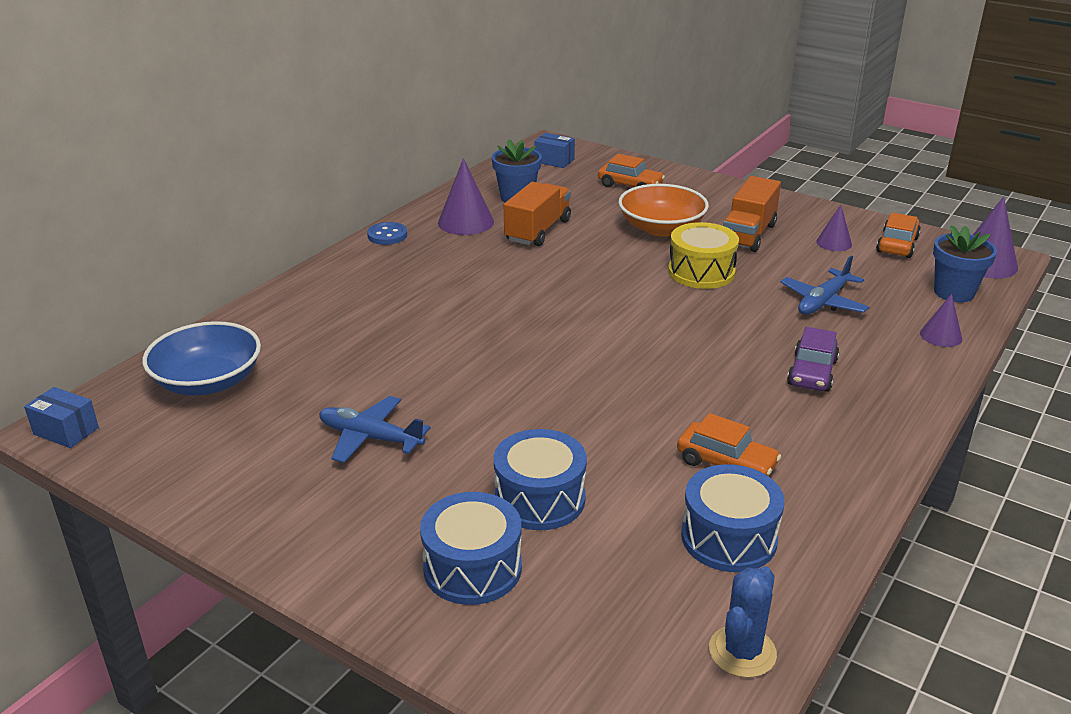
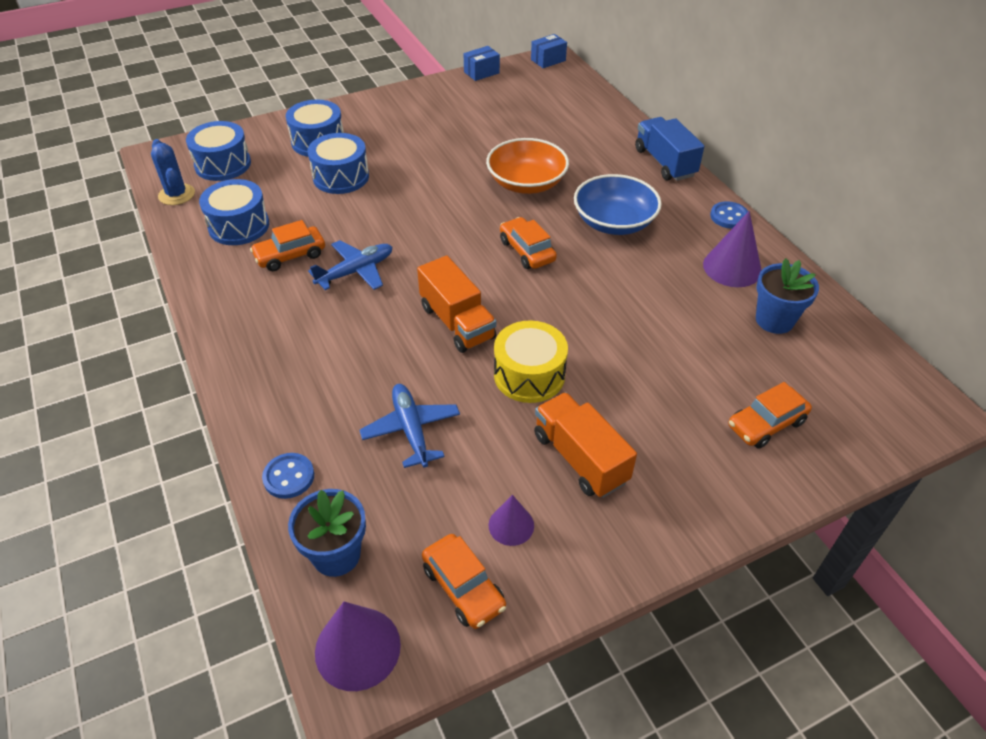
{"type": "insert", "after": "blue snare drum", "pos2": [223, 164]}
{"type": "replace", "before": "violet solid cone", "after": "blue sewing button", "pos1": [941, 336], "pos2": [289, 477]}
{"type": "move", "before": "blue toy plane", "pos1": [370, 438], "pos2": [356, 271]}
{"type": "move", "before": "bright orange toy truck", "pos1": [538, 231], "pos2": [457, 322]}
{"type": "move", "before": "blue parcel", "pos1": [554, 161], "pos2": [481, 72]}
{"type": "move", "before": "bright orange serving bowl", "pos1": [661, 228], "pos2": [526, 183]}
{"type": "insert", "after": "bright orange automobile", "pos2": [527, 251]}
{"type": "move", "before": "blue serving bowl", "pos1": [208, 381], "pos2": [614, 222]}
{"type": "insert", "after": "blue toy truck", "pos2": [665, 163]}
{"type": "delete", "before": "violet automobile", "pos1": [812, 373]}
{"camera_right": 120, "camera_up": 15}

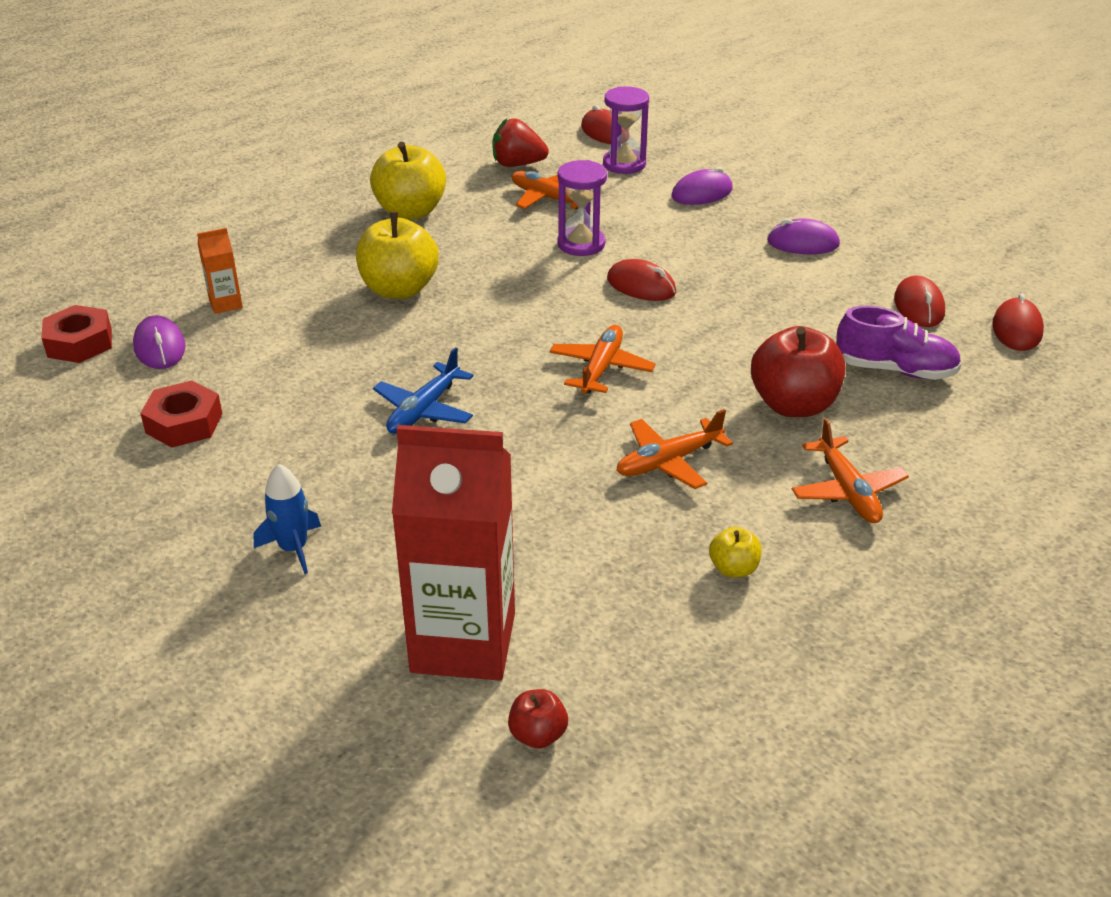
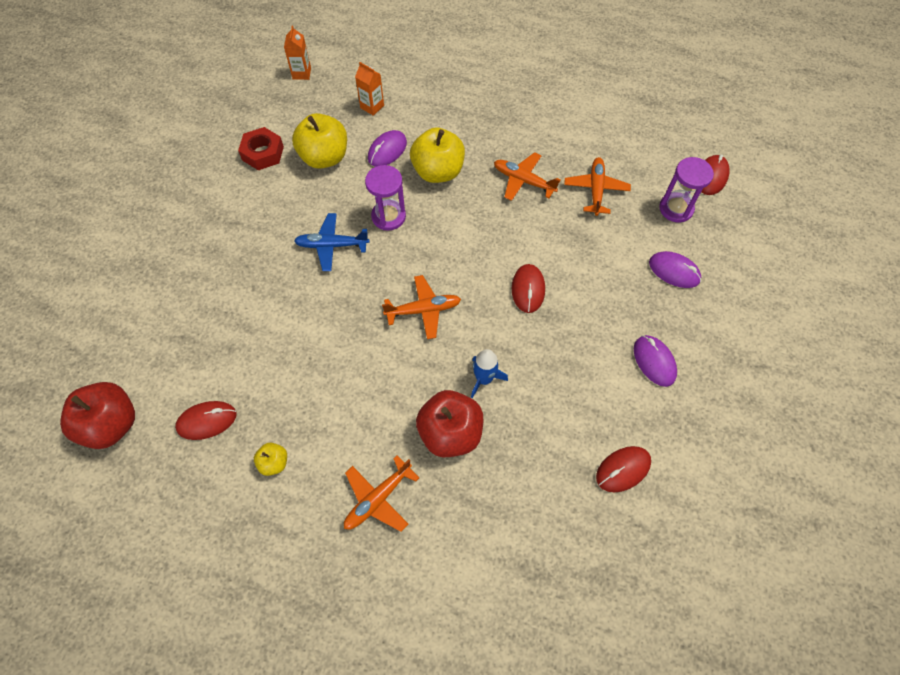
{"type": "resize", "before": "crimson apple fruit", "pos1": [538, 735], "pos2": [111, 424], "scale": 2.06}
{"type": "move", "before": "crimson PC mouse", "pos1": [1017, 329], "pos2": [207, 421]}
{"type": "replace", "before": "crimson hex nut", "after": "bright orange juice carton", "pos1": [80, 343], "pos2": [302, 73]}
{"type": "move", "before": "golden apple fruit", "pos1": [410, 212], "pos2": [324, 157]}
{"type": "move", "before": "violet hourglass", "pos1": [581, 244], "pos2": [388, 216]}
{"type": "move", "before": "violet PC mouse", "pos1": [159, 347], "pos2": [387, 150]}
{"type": "move", "before": "blue rocket", "pos1": [293, 548], "pos2": [484, 379]}
{"type": "move", "before": "bright orange toy plane", "pos1": [668, 461], "pos2": [523, 181]}
{"type": "delete", "before": "crimson juice carton", "pos1": [463, 642]}
{"type": "delete", "before": "crimson strawberry", "pos1": [517, 164]}
{"type": "delete", "before": "violet shoe", "pos1": [895, 370]}
{"camera_right": 60, "camera_up": 25}

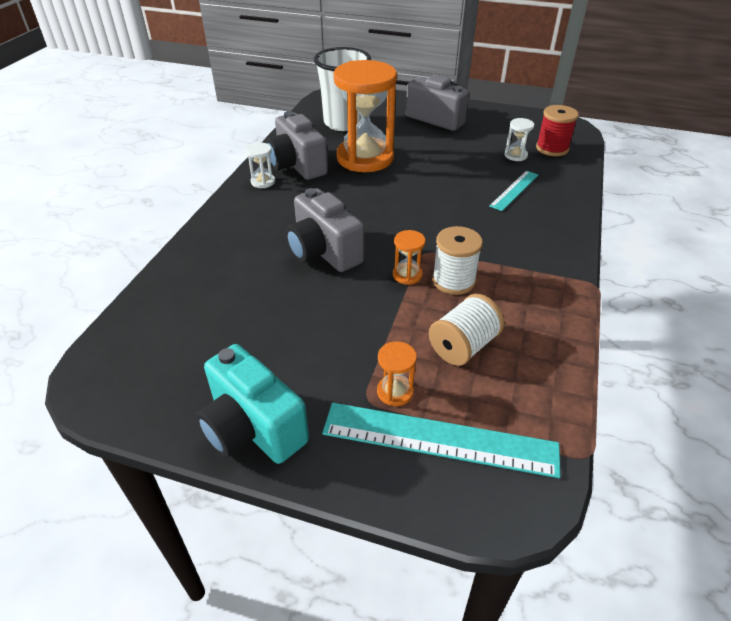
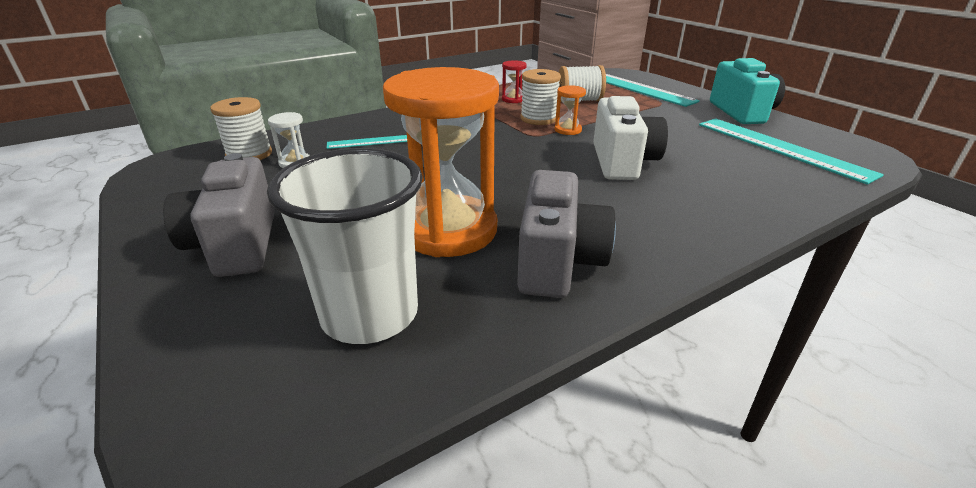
{"type": "recolor", "before": "crimson spool", "after": "snow-white spool", "pos1": [552, 148], "pos2": [249, 154]}
{"type": "insert", "after": "crimson hourglass", "pos2": [513, 99]}
{"type": "recolor", "before": "gray camera", "after": "snow-white camera", "pos1": [323, 252], "pos2": [622, 162]}
{"type": "insert", "after": "turquoise straightedge", "pos2": [781, 148]}
{"type": "delete", "before": "snow-white hourglass", "pos1": [263, 182]}
{"type": "delete", "before": "bright orange hourglass", "pos1": [395, 392]}
{"camera_right": -140, "camera_up": -10}

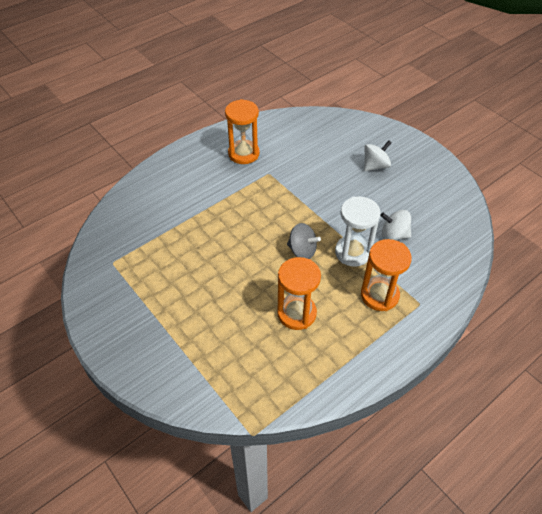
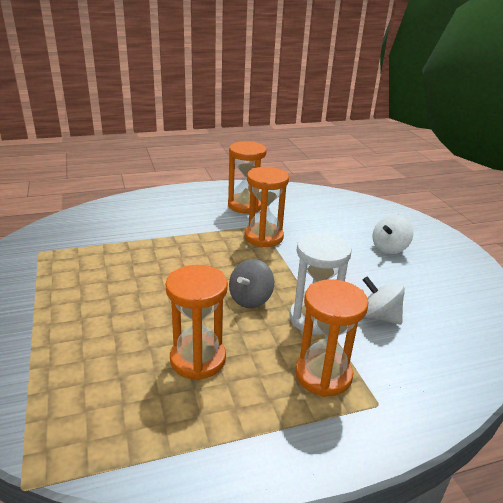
{"type": "rotate", "before": "gray whirligig", "pos1": [302, 251], "pos2": [250, 299], "turn": 75}
{"type": "insert", "after": "bright orange hourglass", "pos2": [263, 237]}
{"type": "rotate", "before": "snow-white whirligig", "pos1": [375, 166], "pos2": [389, 248], "turn": 150}
{"camera_right": 20, "camera_up": -20}

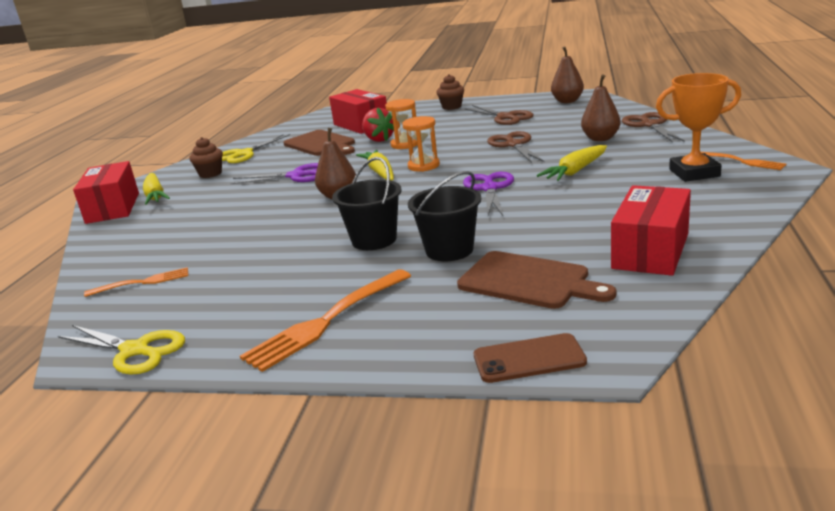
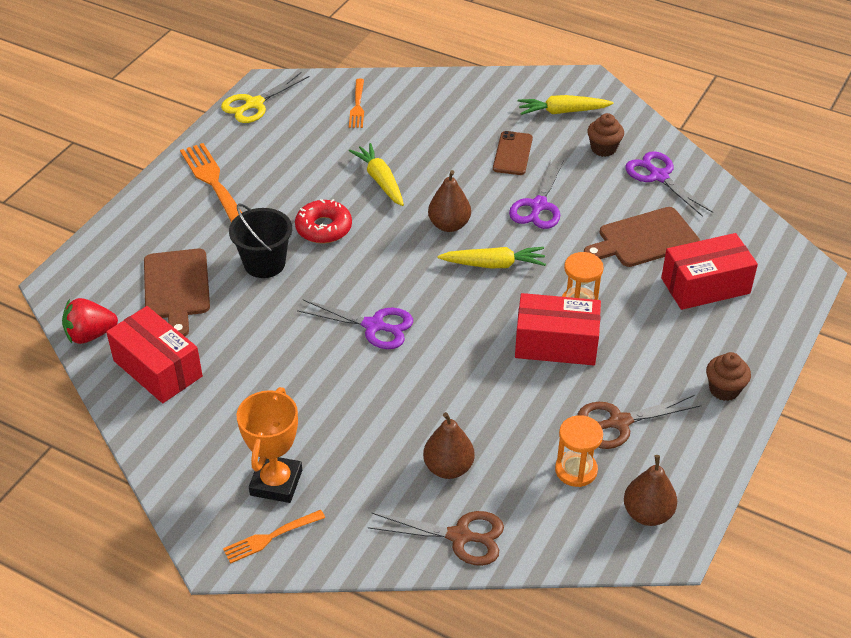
{"type": "move", "before": "crimson strawberry", "pos1": [378, 140], "pos2": [90, 335]}
{"type": "rotate", "before": "russet chopping board", "pos1": [528, 281], "pos2": [177, 288], "turn": -60}
{"type": "replace", "before": "ebony pail", "after": "crimson glazed donut", "pos1": [374, 240], "pos2": [323, 228]}
{"type": "move", "before": "golden carrot", "pos1": [575, 171], "pos2": [380, 180]}
{"type": "move", "before": "russet smartphone", "pos1": [529, 359], "pos2": [512, 153]}
{"type": "move", "before": "crimson parcel", "pos1": [113, 208], "pos2": [556, 343]}
{"type": "move", "before": "bright orange hourglass", "pos1": [423, 166], "pos2": [576, 470]}
{"type": "recolor", "before": "golden shears", "after": "violet shears", "pos1": [244, 154], "pos2": [659, 176]}
{"type": "delete", "before": "russet shears", "pos1": [514, 145]}
{"camera_right": 105, "camera_up": 20}

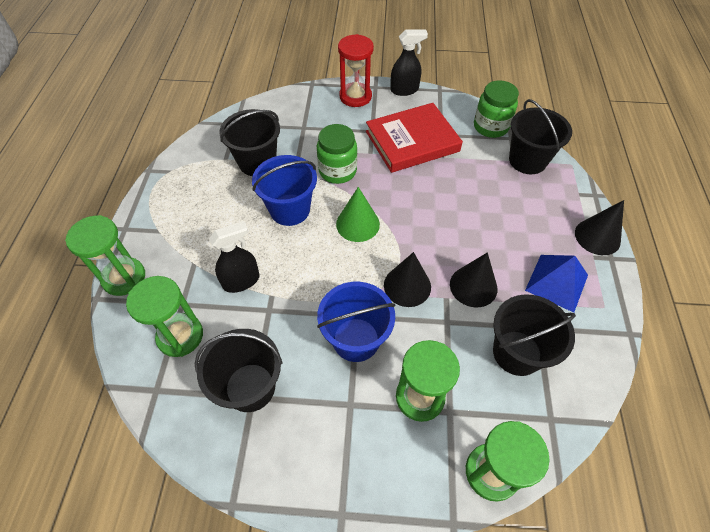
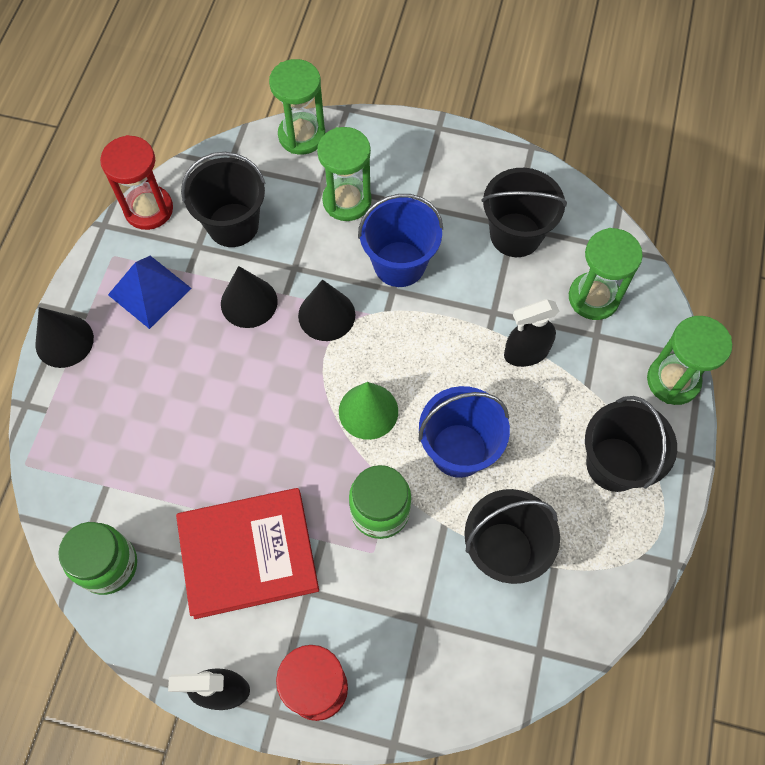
{"type": "insert", "after": "crimson hourglass", "pos2": [148, 209]}
{"type": "move", "before": "ebony pail", "pos1": [527, 160], "pos2": [614, 464]}
{"camera_right": -170, "camera_up": 10}

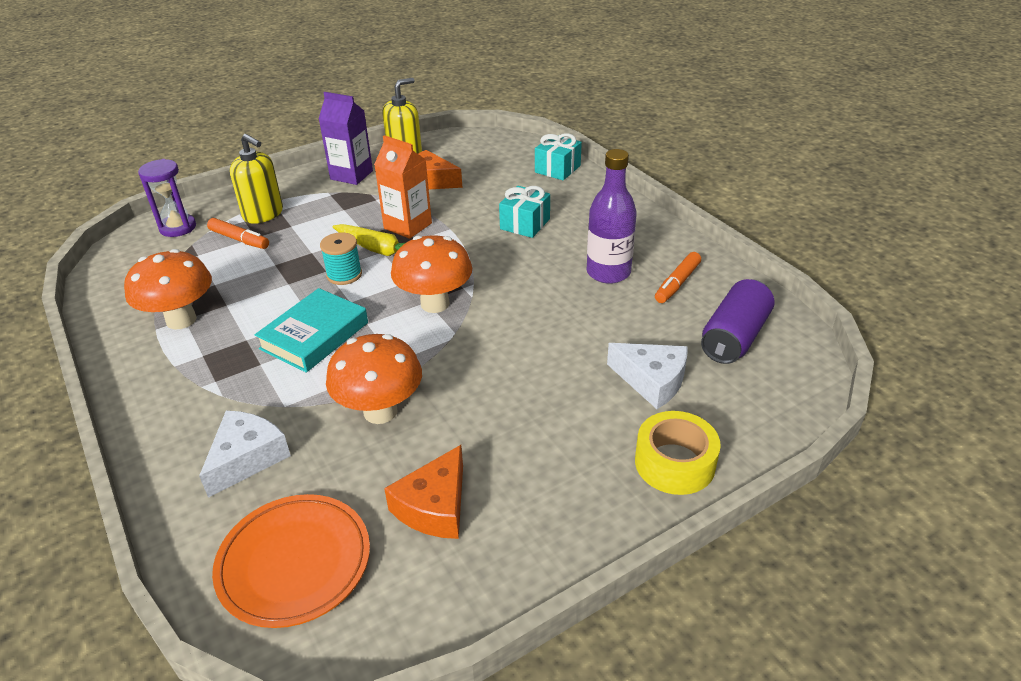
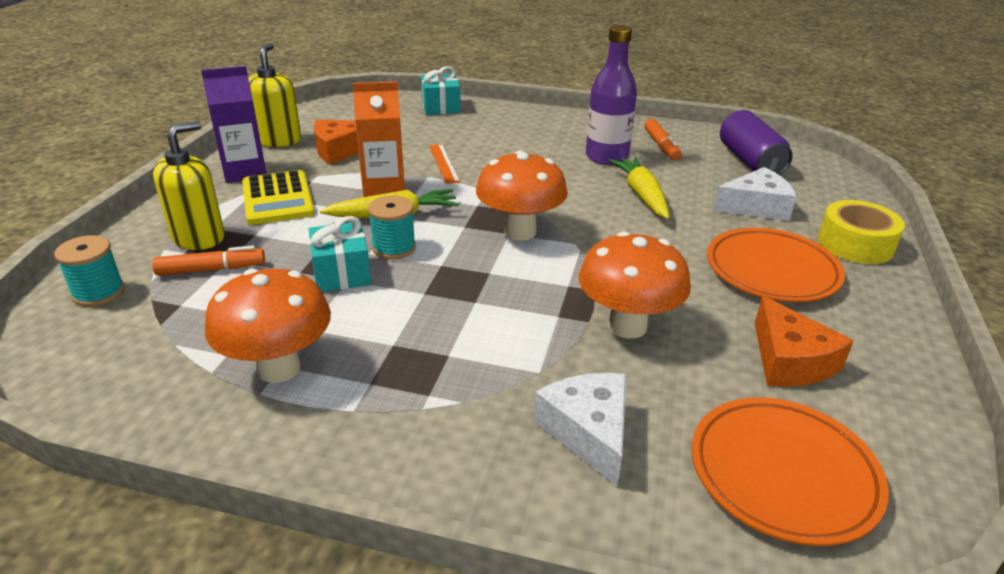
{"type": "replace", "before": "violet hourglass", "after": "turquoise spool", "pos1": [178, 227], "pos2": [98, 292]}
{"type": "rotate", "before": "golden soap pump", "pos1": [263, 214], "pos2": [199, 237], "turn": -45}
{"type": "insert", "after": "golden pocket calculator", "pos2": [278, 199]}
{"type": "move", "before": "turquoise gift", "pos1": [525, 224], "pos2": [342, 273]}
{"type": "insert", "after": "bright orange straightedge", "pos2": [443, 163]}
{"type": "insert", "after": "golden carrot", "pos2": [642, 195]}
{"type": "insert", "after": "bright orange dinner plate", "pos2": [771, 270]}
{"type": "delete", "before": "turquoise book", "pos1": [314, 336]}
{"camera_right": -45, "camera_up": -5}

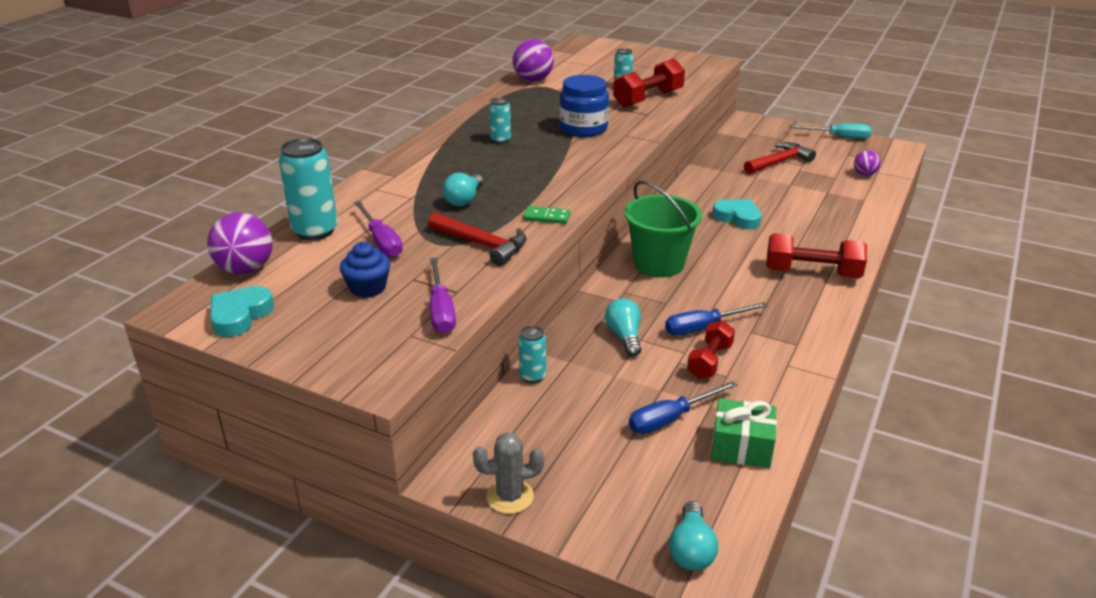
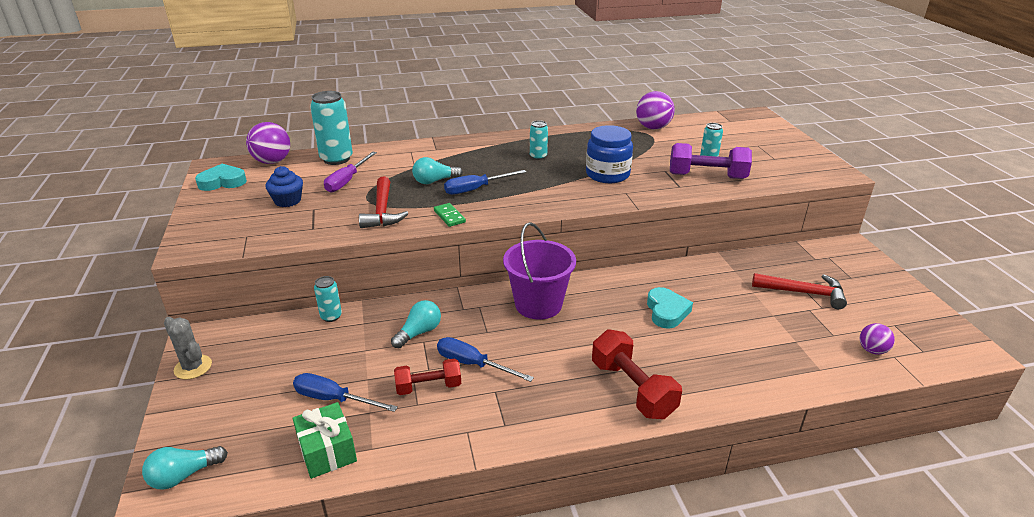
{"type": "insert", "after": "blue screwdriver", "pos2": [476, 189]}
{"type": "recolor", "before": "emerald pail", "after": "violet pail", "pos1": [659, 264], "pos2": [538, 304]}
{"type": "recolor", "before": "crimson hand weight", "after": "violet hand weight", "pos1": [648, 99], "pos2": [707, 176]}
{"type": "delete", "before": "violet screwdriver", "pos1": [441, 310]}
{"type": "delete", "before": "turquoise screwdriver", "pos1": [838, 137]}
{"camera_right": 50, "camera_up": 0}

